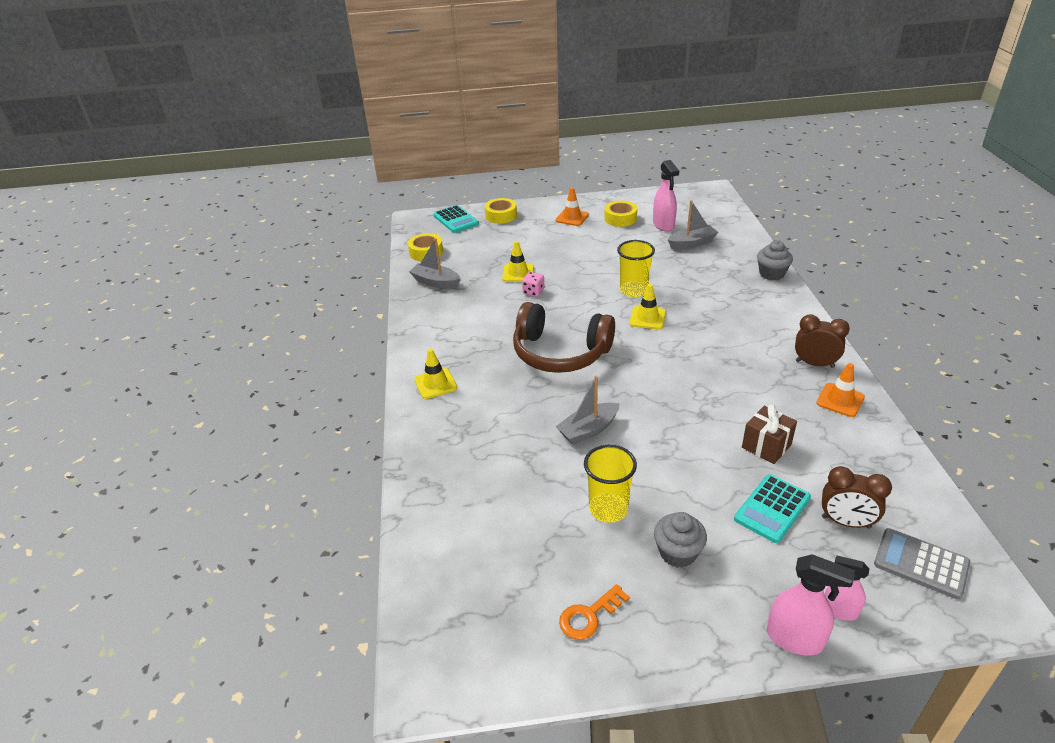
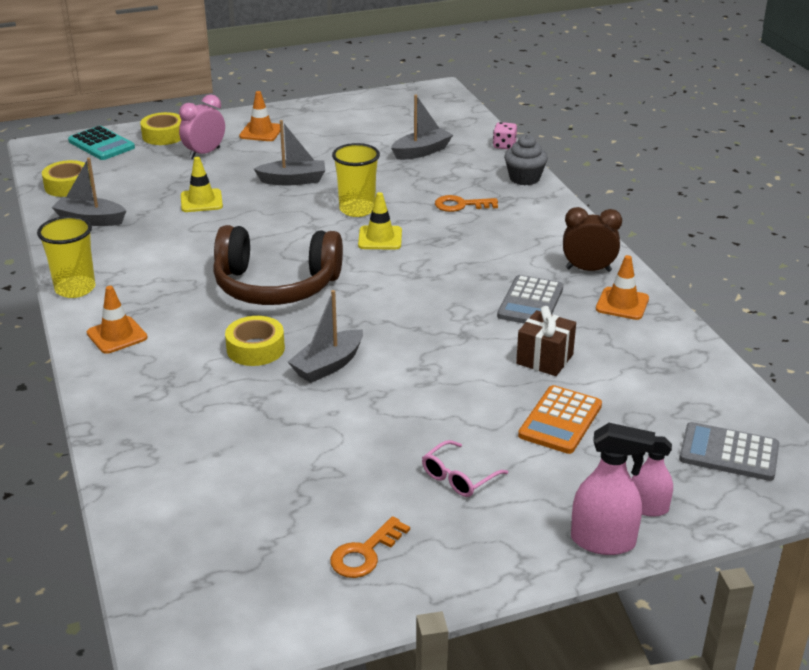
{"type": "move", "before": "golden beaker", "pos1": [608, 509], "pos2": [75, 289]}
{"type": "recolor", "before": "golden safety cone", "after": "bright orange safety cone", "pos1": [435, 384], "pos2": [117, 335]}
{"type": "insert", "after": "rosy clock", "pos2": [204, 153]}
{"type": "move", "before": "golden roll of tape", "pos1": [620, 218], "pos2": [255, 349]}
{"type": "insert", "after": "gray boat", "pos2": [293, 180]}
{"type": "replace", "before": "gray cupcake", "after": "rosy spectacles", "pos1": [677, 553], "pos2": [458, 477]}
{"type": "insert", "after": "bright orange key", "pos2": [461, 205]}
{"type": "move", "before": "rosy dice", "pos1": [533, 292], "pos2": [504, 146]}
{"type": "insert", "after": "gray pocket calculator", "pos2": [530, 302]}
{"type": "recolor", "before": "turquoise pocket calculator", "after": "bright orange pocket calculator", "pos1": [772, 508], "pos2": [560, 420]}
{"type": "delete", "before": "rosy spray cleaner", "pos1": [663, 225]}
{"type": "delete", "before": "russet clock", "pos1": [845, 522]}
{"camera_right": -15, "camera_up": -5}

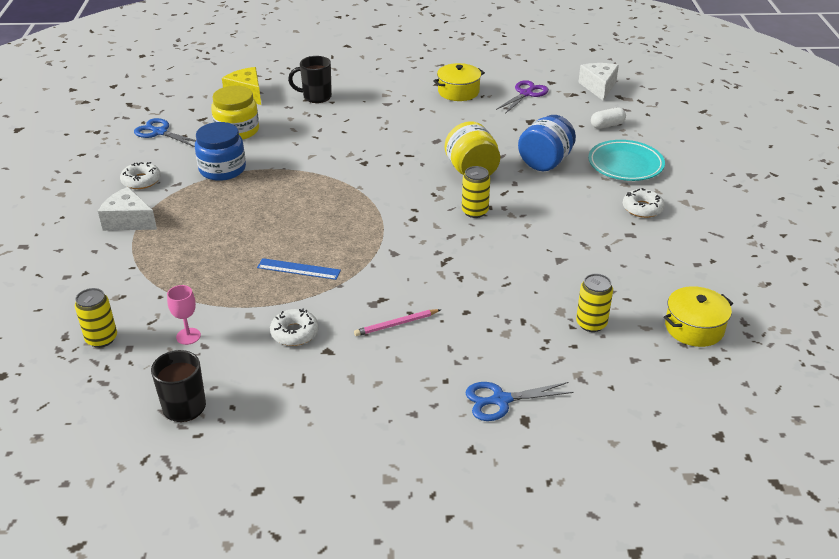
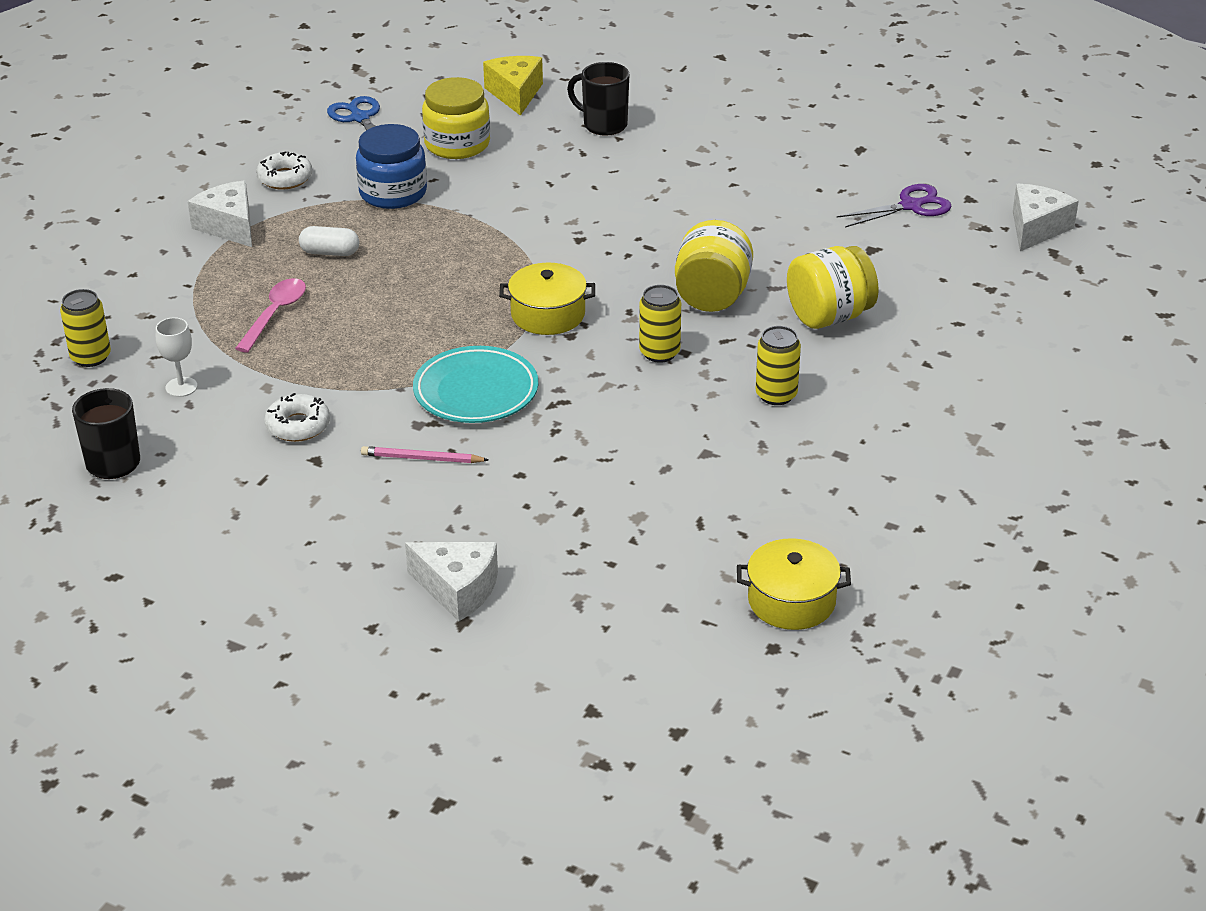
{"type": "recolor", "before": "rosy wine glass", "after": "snow-white wine glass", "pos1": [188, 336], "pos2": [181, 387]}
{"type": "insert", "after": "rosy tablespoon", "pos2": [275, 314]}
{"type": "move", "before": "snow-white pill", "pos1": [607, 125], "pos2": [330, 252]}
{"type": "replace", "before": "blue shears", "after": "snow-white cheese", "pos1": [501, 400], "pos2": [458, 589]}
{"type": "move", "before": "turquoise dinner plate", "pos1": [625, 165], "pos2": [476, 391]}
{"type": "move", "before": "golden pot", "pos1": [458, 92], "pos2": [548, 314]}
{"type": "move", "before": "golden soda can", "pos1": [591, 324], "pos2": [776, 395]}
{"type": "recolor", "before": "blue jar", "after": "golden jar", "pos1": [545, 162], "pos2": [829, 316]}
{"type": "delete", "before": "blue straightedge", "pos1": [298, 269]}
{"type": "delete", "before": "snow-white glazed donut", "pos1": [642, 208]}
{"camera_right": 30, "camera_up": 0}

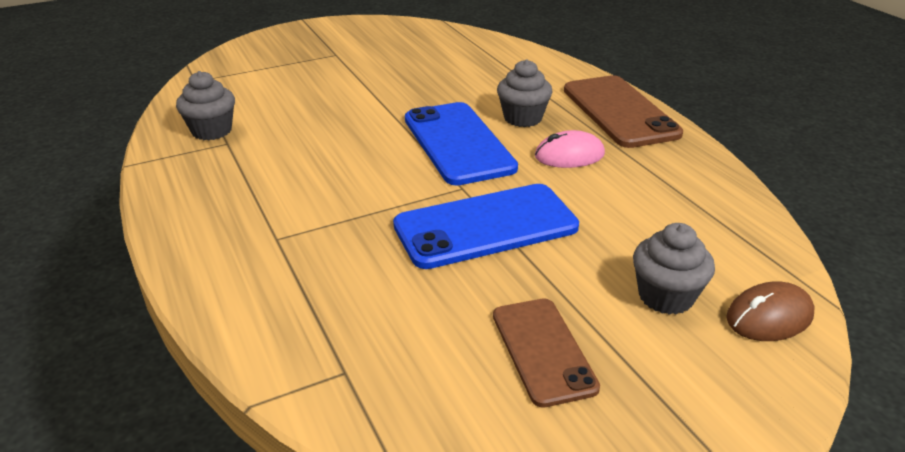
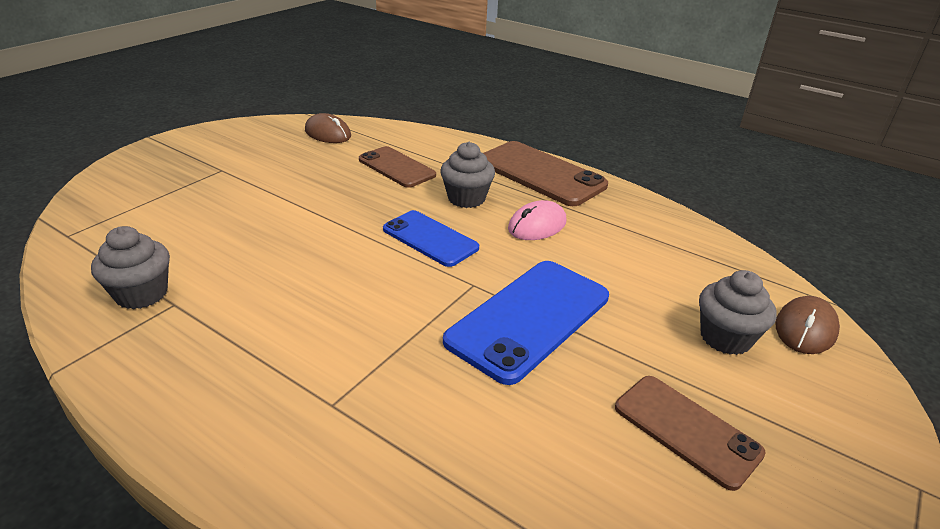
{"type": "insert", "after": "russet PC mouse", "pos2": [328, 133]}
{"type": "insert", "after": "russet smartphone", "pos2": [396, 167]}
{"type": "resize", "before": "blue smartphone", "pos1": [458, 143], "pos2": [430, 238], "scale": 0.64}
{"camera_right": -30, "camera_up": 0}

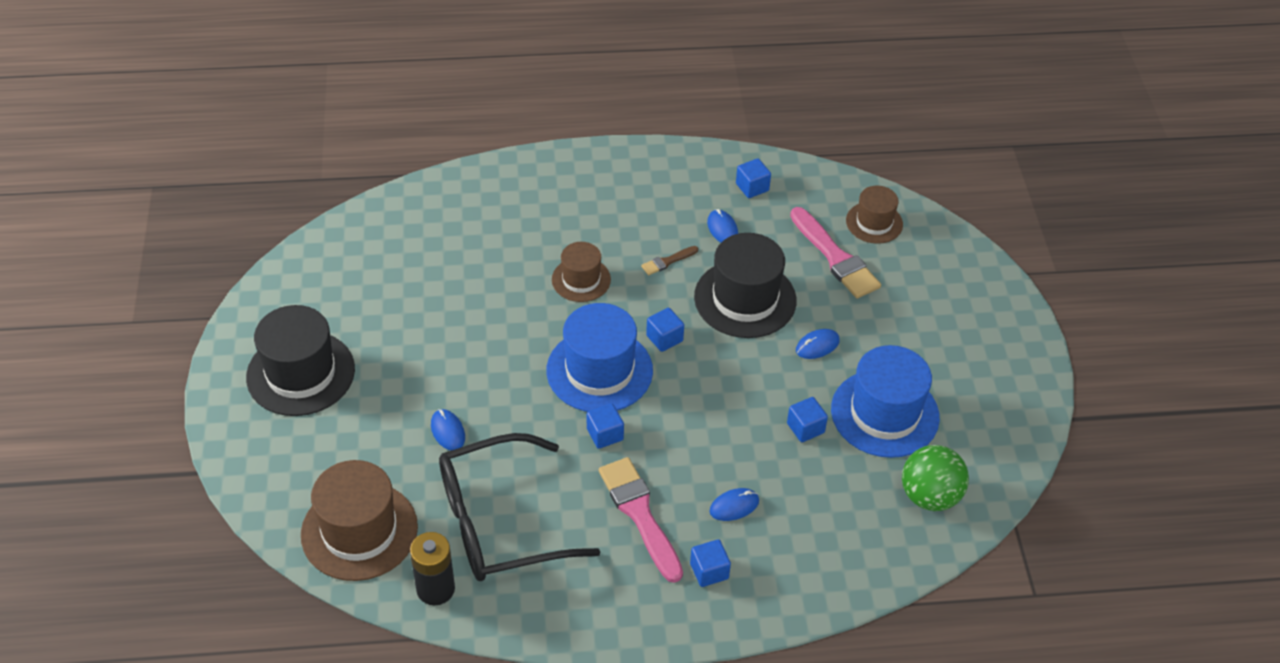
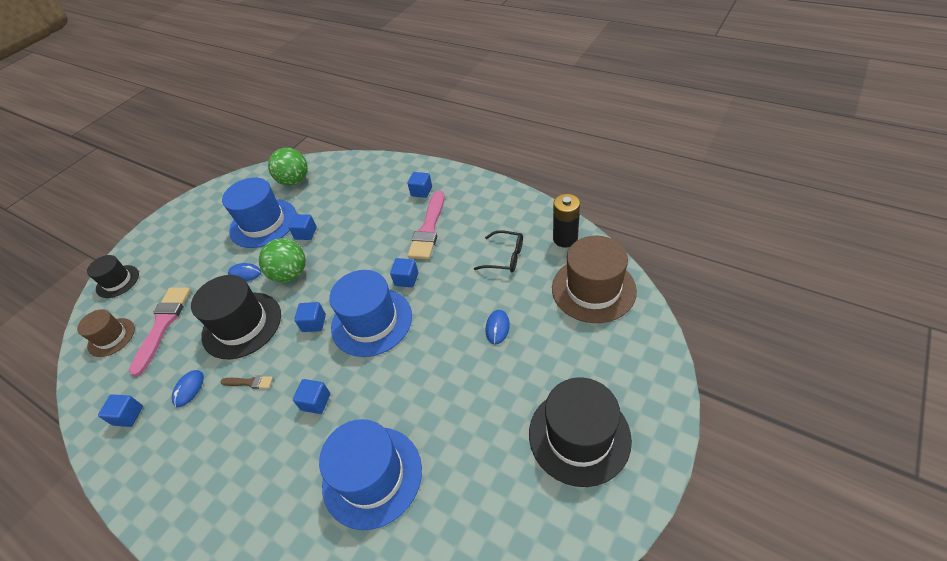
{"type": "insert", "after": "ebony hat", "pos2": [117, 281]}
{"type": "insert", "after": "emerald play ball", "pos2": [290, 274]}
{"type": "replace", "before": "russet hat", "after": "blue cube", "pos1": [581, 279], "pos2": [316, 402]}
{"type": "insert", "after": "blue hat", "pos2": [372, 476]}
{"type": "resize", "before": "ebony spectacles", "pos1": [501, 522], "pos2": [504, 257], "scale": 0.48}
{"type": "delete", "before": "blue PC mouse", "pos1": [734, 506]}
{"camera_right": -135, "camera_up": 0}

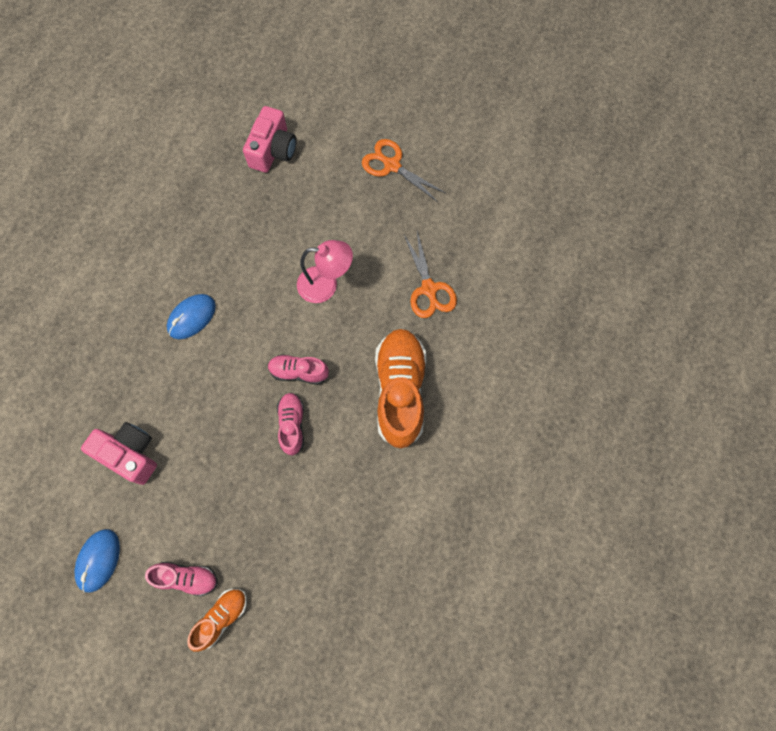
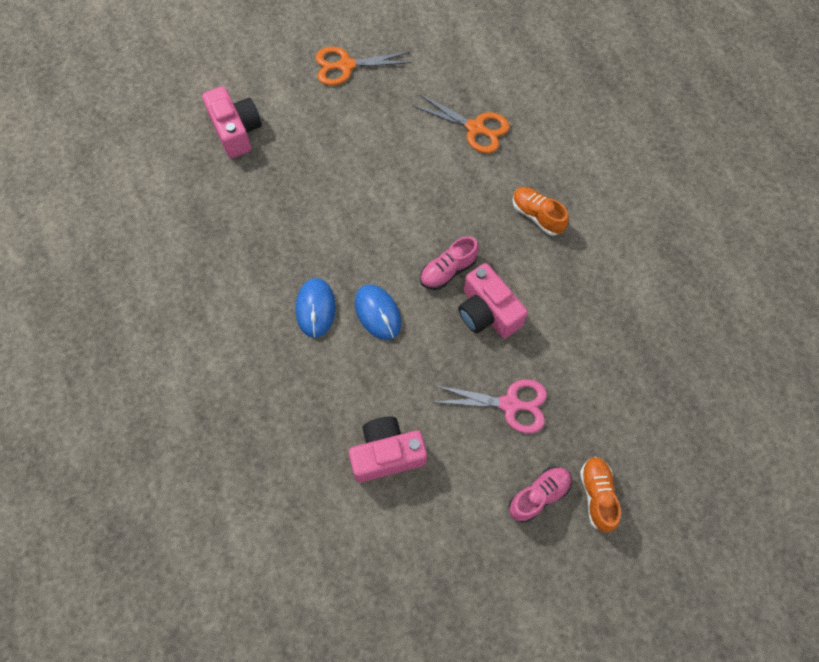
{"type": "move", "before": "blue PC mouse", "pos1": [98, 560], "pos2": [378, 313]}
{"type": "insert", "after": "rosy shears", "pos2": [509, 404]}
{"type": "replace", "before": "rosy shoe", "after": "rosy camera", "pos1": [292, 425], "pos2": [487, 312]}
{"type": "resize", "before": "bright orange shoe", "pos1": [400, 391], "pos2": [537, 215], "scale": 0.52}
{"type": "delete", "before": "rosy reading lamp", "pos1": [326, 285]}
{"camera_right": -45, "camera_up": -5}

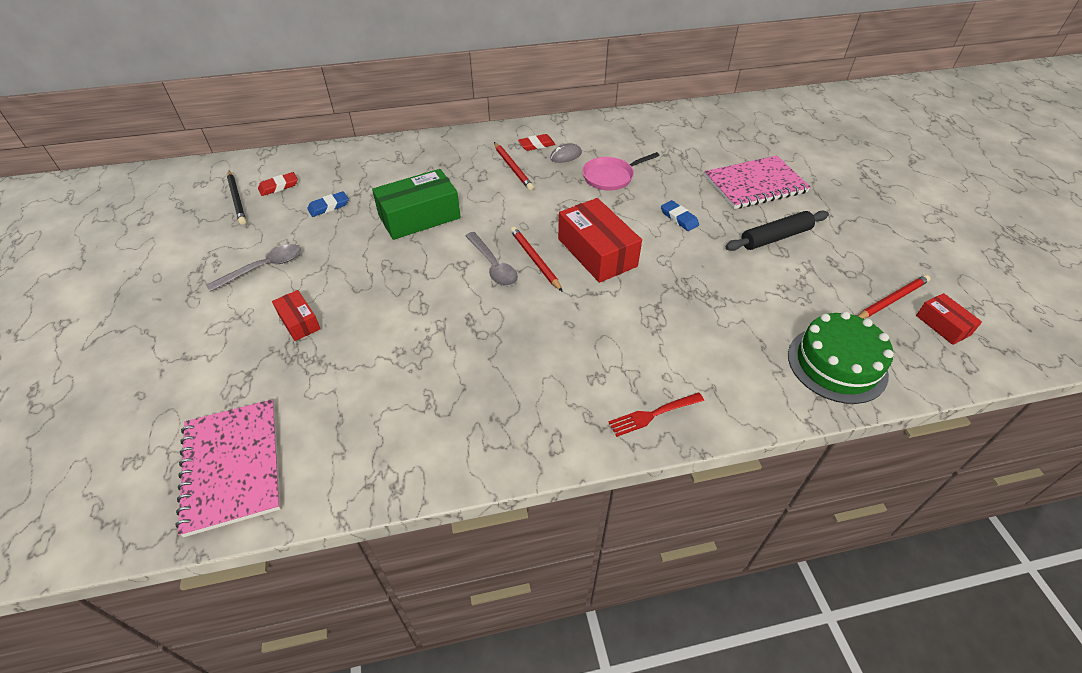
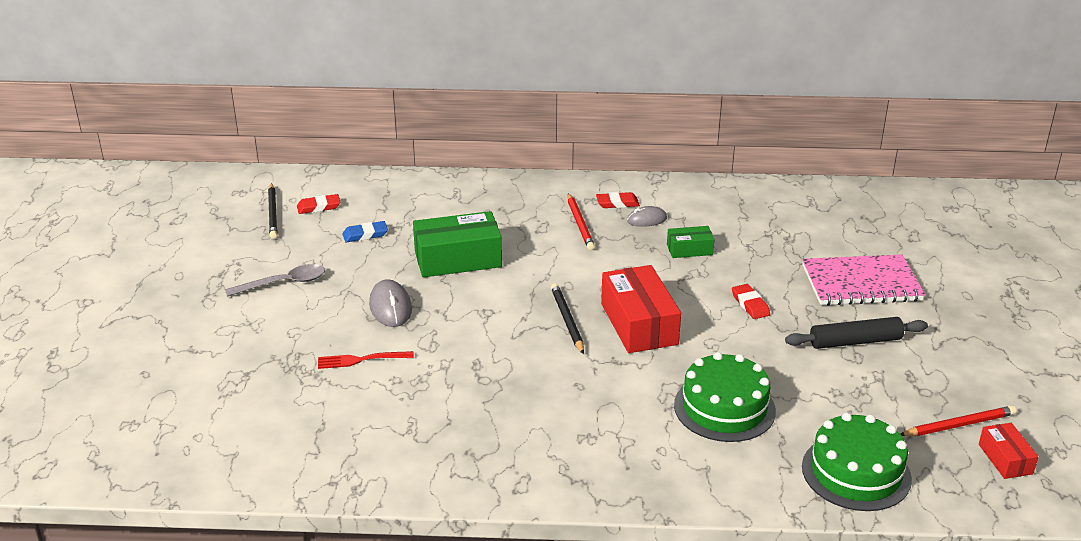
{"type": "move", "before": "crimson dinner fork", "pos1": [652, 414], "pos2": [361, 360]}
{"type": "insert", "after": "gray PC mouse", "pos2": [390, 307]}
{"type": "recolor", "before": "crimson pencil", "after": "ebony pencil", "pos1": [535, 260], "pos2": [567, 320]}
{"type": "replace", "before": "rosy frying pan", "after": "emerald parcel", "pos1": [610, 177], "pos2": [689, 250]}
{"type": "insert", "after": "emerald layer cake", "pos2": [724, 408]}
{"type": "recolor", "before": "blue gum eraser", "after": "crimson gum eraser", "pos1": [679, 218], "pos2": [750, 304]}
{"type": "delete", "before": "rosy notebook", "pos1": [232, 466]}
{"type": "delete", "before": "crimson parcel", "pos1": [299, 322]}
{"type": "delete", "before": "gray tablespoon", "pos1": [493, 266]}
{"camera_right": 15, "camera_up": -15}

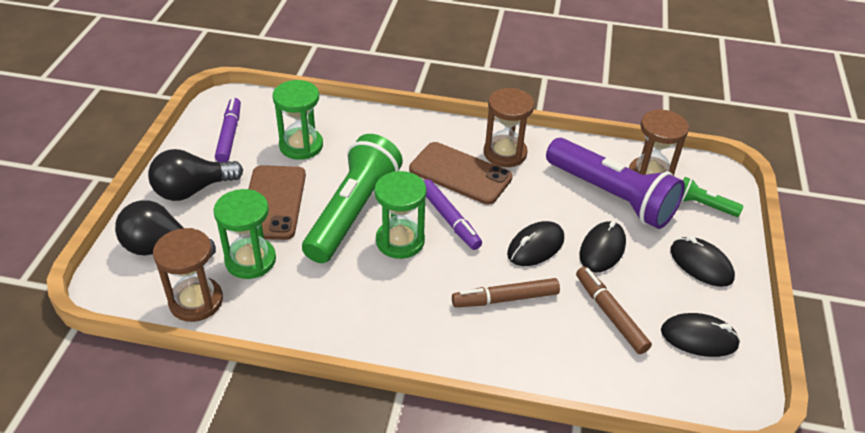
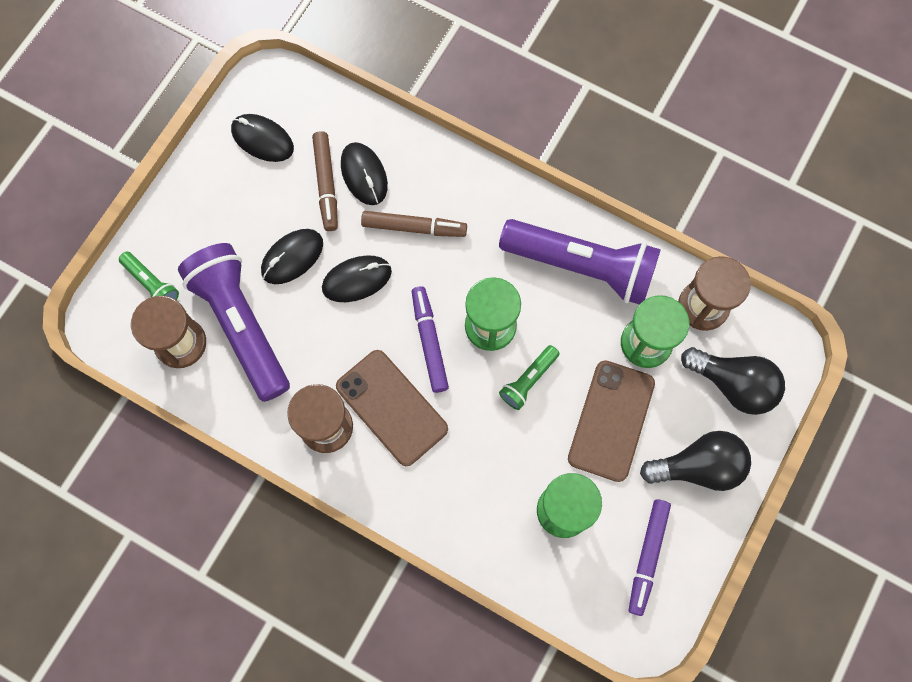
{"type": "move", "before": "ebony PC mouse", "pos1": [701, 264], "pos2": [364, 175]}
{"type": "insert", "after": "violet pocket torch", "pos2": [581, 266]}
{"type": "resize", "before": "emerald pocket torch", "pos1": [353, 212], "pos2": [528, 380], "scale": 0.45}
{"camera_right": -160, "camera_up": 30}

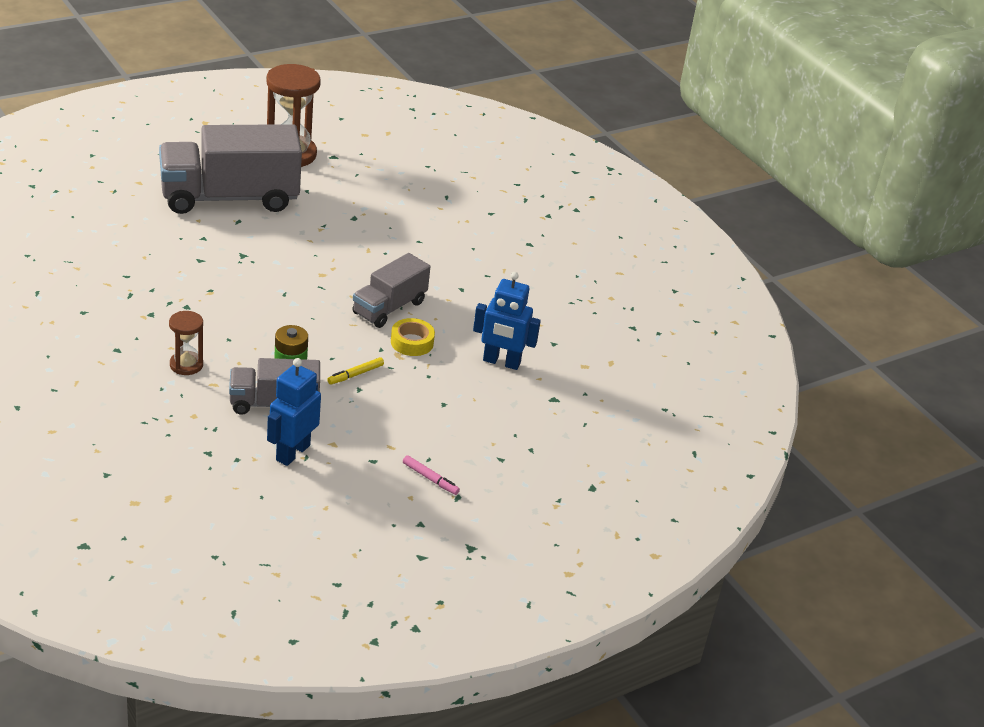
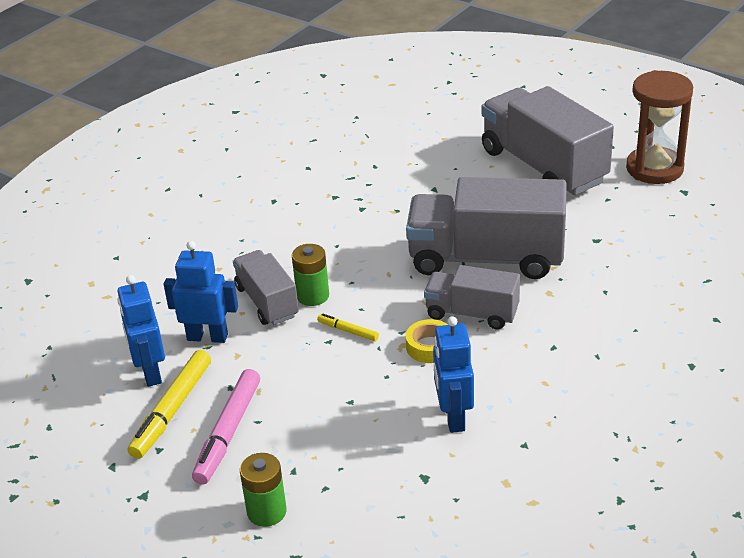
{"type": "insert", "after": "blue robot figure", "pos2": [150, 372]}
{"type": "insert", "after": "golden felt pen", "pos2": [172, 410]}
{"type": "resize", "before": "rosy felt pen", "pos1": [430, 479], "pos2": [228, 432], "scale": 2.02}
{"type": "insert", "after": "emerald battery", "pos2": [267, 512]}
{"type": "insert", "after": "gray toy truck", "pos2": [486, 258]}
{"type": "delete", "before": "russet hourglass", "pos1": [186, 365]}
{"camera_right": 75, "camera_up": 0}

